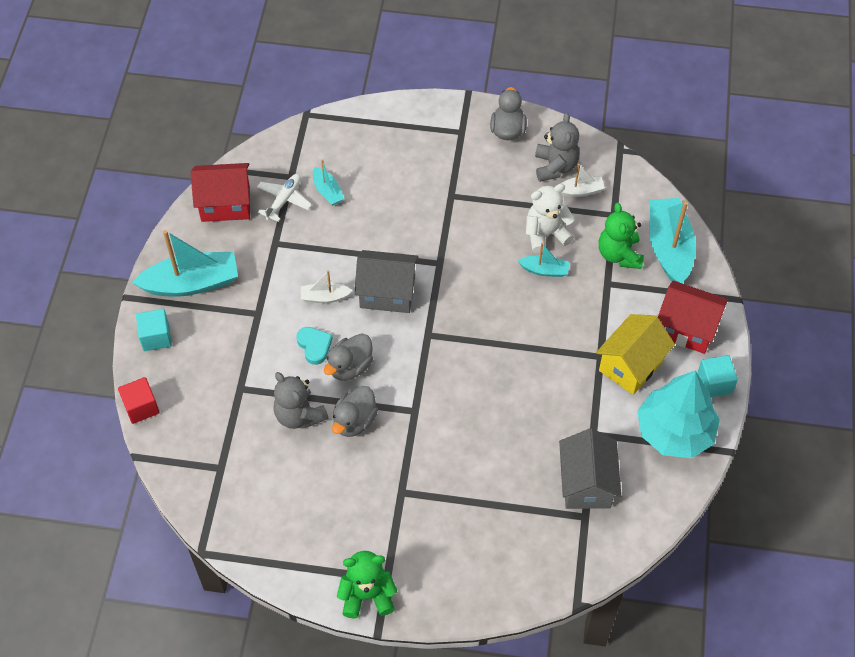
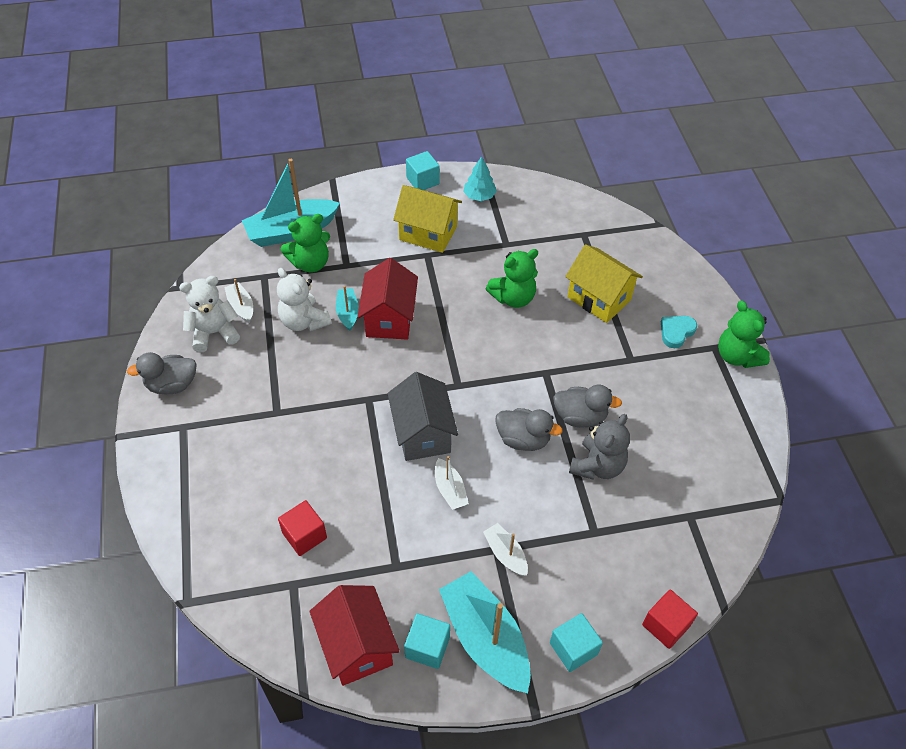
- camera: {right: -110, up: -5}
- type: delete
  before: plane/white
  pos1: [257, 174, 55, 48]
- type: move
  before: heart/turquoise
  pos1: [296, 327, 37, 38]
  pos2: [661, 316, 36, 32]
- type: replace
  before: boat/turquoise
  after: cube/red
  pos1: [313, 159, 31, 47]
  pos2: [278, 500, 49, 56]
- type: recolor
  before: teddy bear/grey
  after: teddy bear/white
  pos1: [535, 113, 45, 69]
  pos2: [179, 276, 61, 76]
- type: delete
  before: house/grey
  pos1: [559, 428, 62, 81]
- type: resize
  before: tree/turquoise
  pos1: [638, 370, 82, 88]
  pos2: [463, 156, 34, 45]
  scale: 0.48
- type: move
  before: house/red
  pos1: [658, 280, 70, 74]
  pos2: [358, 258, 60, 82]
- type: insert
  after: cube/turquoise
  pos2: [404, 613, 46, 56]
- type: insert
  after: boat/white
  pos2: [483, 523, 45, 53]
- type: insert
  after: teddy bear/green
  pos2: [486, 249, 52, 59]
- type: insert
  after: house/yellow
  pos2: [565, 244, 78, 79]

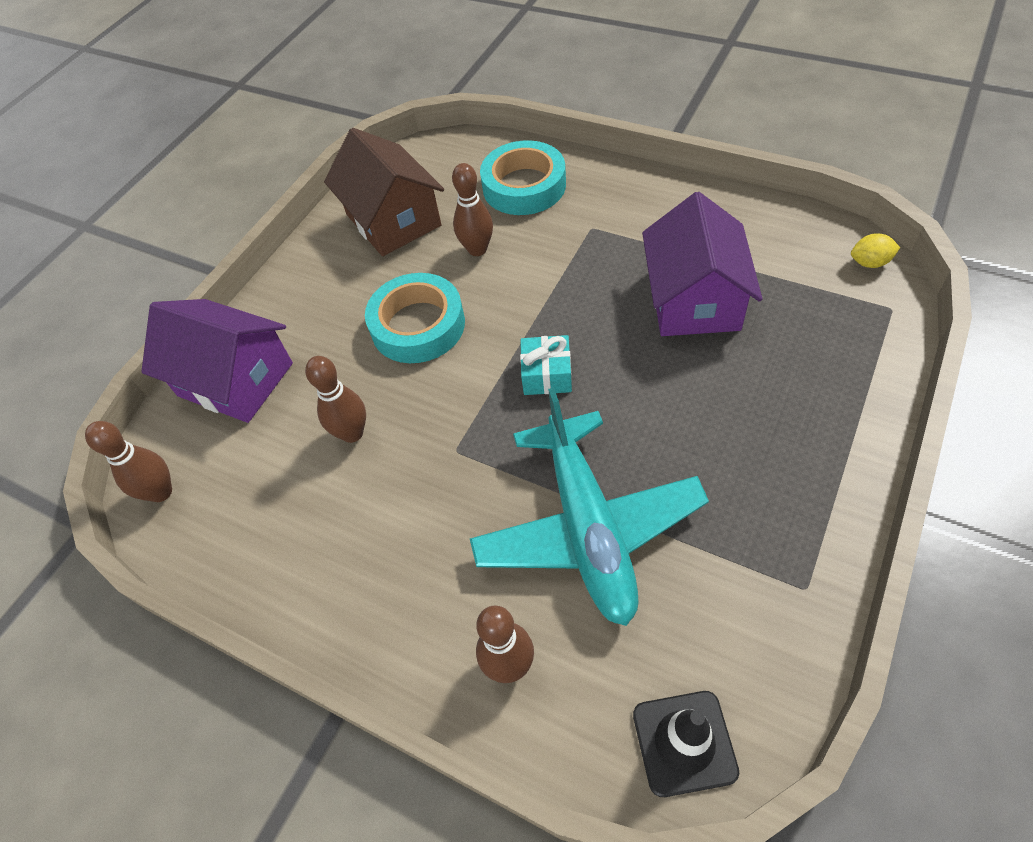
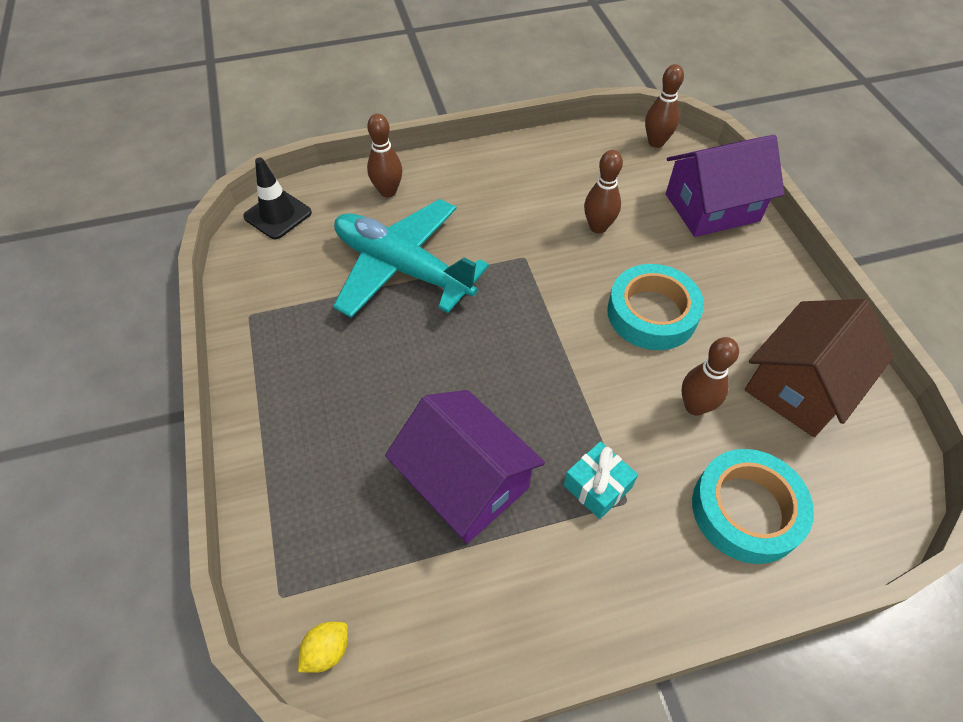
- camera: {right: 130, up: 0}
- type: rotate
  before: house/brown
  pos1: [324, 128, 120, 128]
  pos2: [745, 299, 148, 138]
  turn: -60
- type: move
  before: gift/turquoise
  pos1: [520, 335, 52, 60]
  pos2: [564, 441, 74, 78]

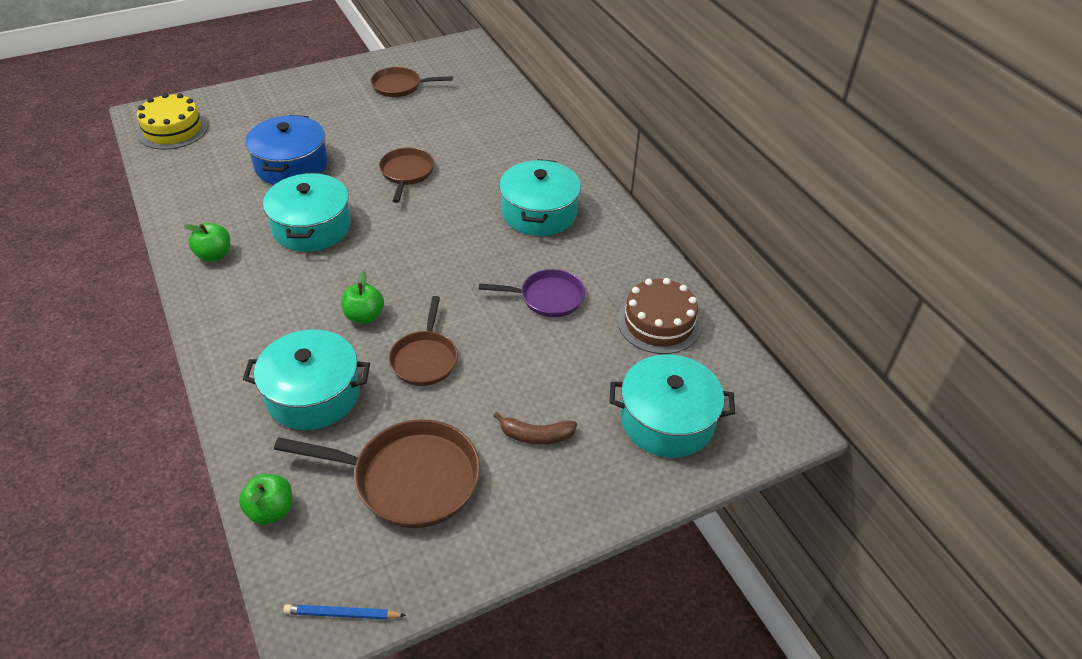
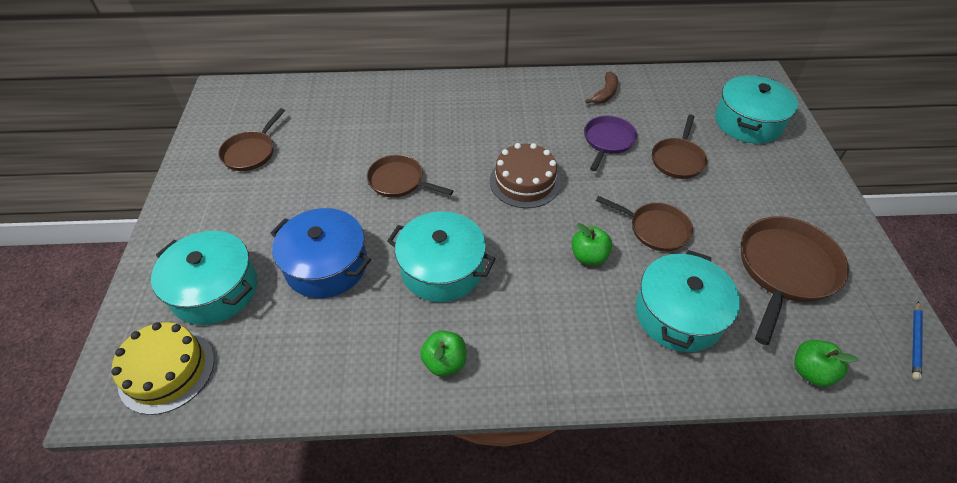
- camera: {right: -65, up: 5}
- type: move
  before: banana/brown
  pos1: [493, 412, 84, 32]
  pos2: [585, 72, 33, 32]
- type: move
  before: pot/turquoise
  pos1: [499, 159, 82, 77]
  pos2: [151, 231, 106, 94]
- type: move
  before: cake/brown
  pos1: [618, 278, 83, 76]
  pos2: [490, 143, 71, 65]
- type: insert
  after: pan/brown
  pos2: [652, 115, 55, 64]

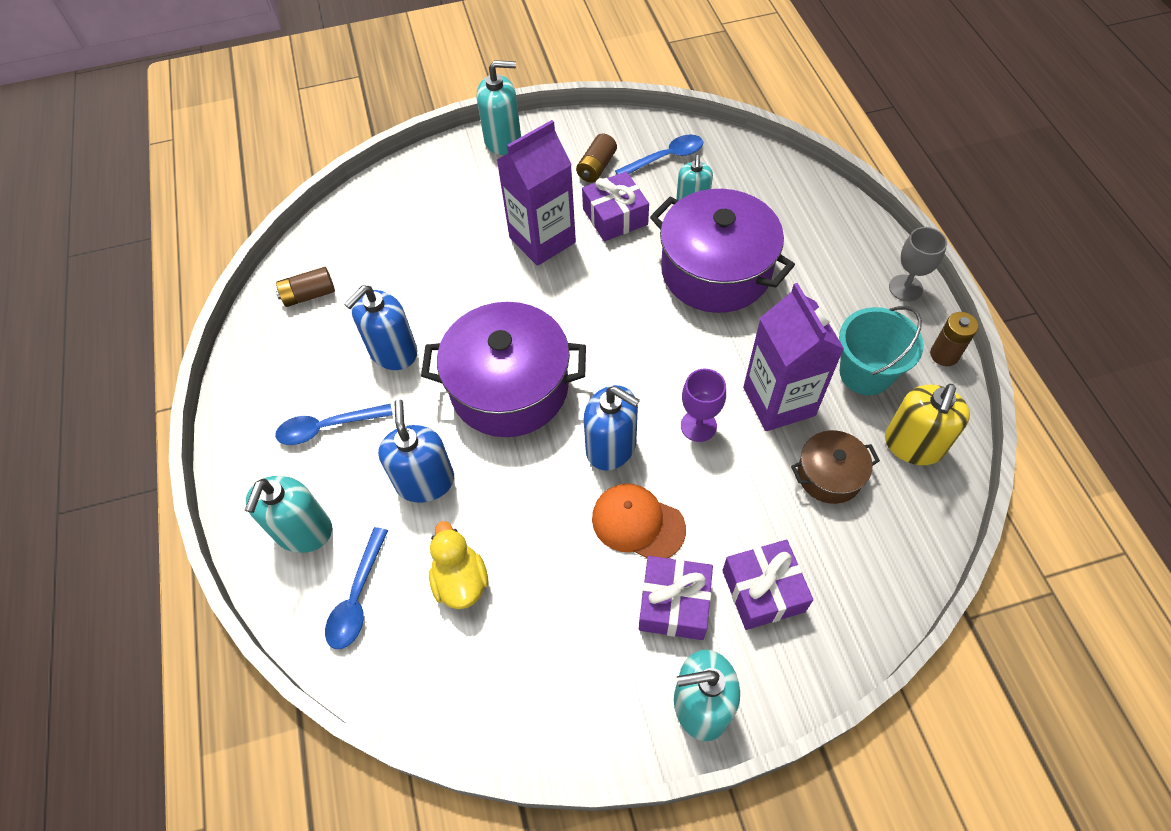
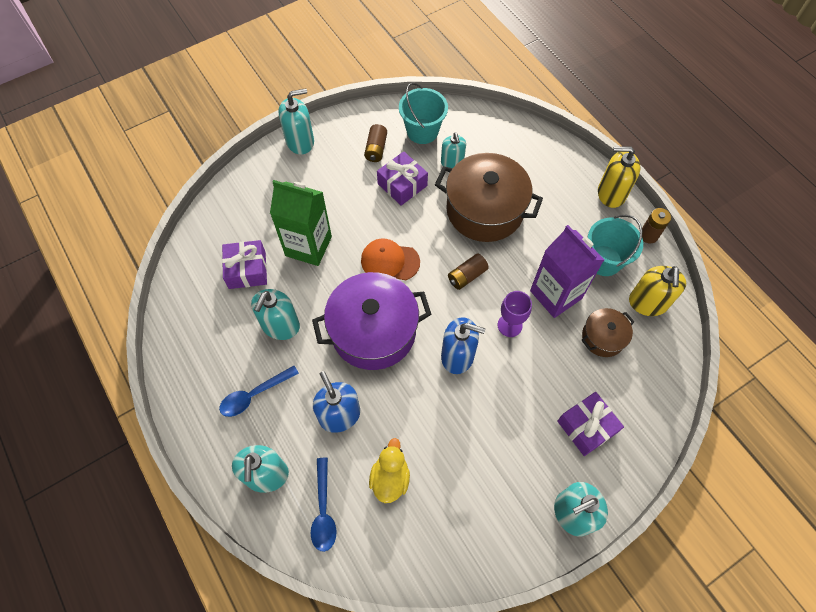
- camera: {right: -20, up: 5}
- type: move
  before: battery/brown
  pos1: [276, 267, 59, 40]
  pos2: [448, 253, 41, 37]
- type: recolor
  before: soap dispenser/blue
  after: soap dispenser/turquoise
  pos1: [344, 285, 73, 85]
  pos2: [251, 289, 49, 51]
- type: rotate
  before: duck/yellow
  pos1: [429, 521, 59, 88]
  pos2: [369, 438, 41, 65]
  turn: 45
- type: delete
  before: carton/purple
  pos1: [497, 120, 79, 146]
- type: move
  before: cap/orange
  pos1: [592, 483, 94, 75]
  pos2: [361, 238, 59, 42]
- type: replace
  before: spoon/blue
  after: bucket/turquoise
  pos1: [615, 135, 88, 39]
  pos2: [399, 83, 49, 61]
- type: move
  before: gift/purple
  pos1: [639, 556, 74, 84]
  pos2: [222, 240, 45, 49]
- type: recolor
  before: pot/purple
  after: pot/brown
  pos1: [650, 189, 145, 124]
  pos2: [435, 153, 108, 89]
- type: replace
  before: goblet/grey
  after: soap dispenser/yellow
  pos1: [889, 227, 58, 74]
  pos2: [598, 147, 43, 61]
- type: insert
  after: carton/green
  pos2: [270, 180, 62, 86]

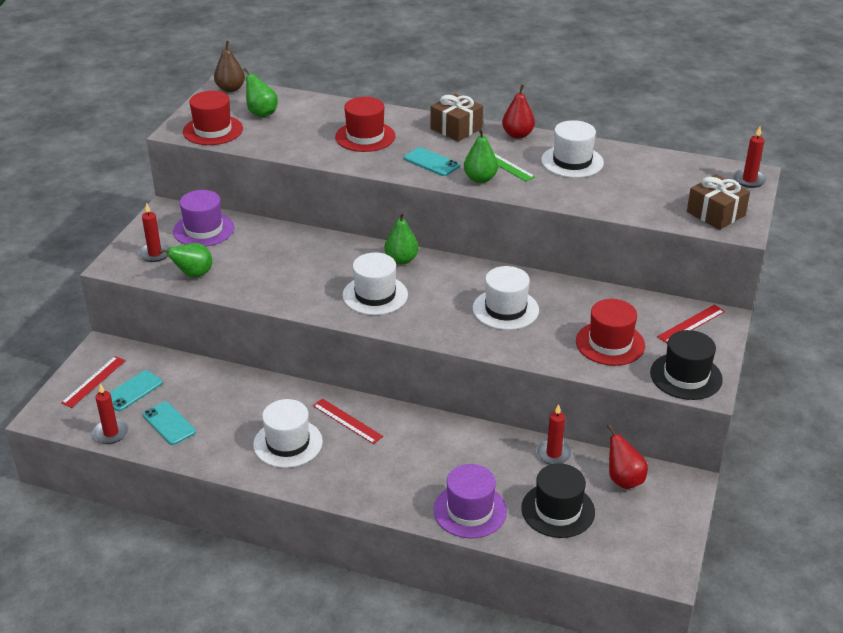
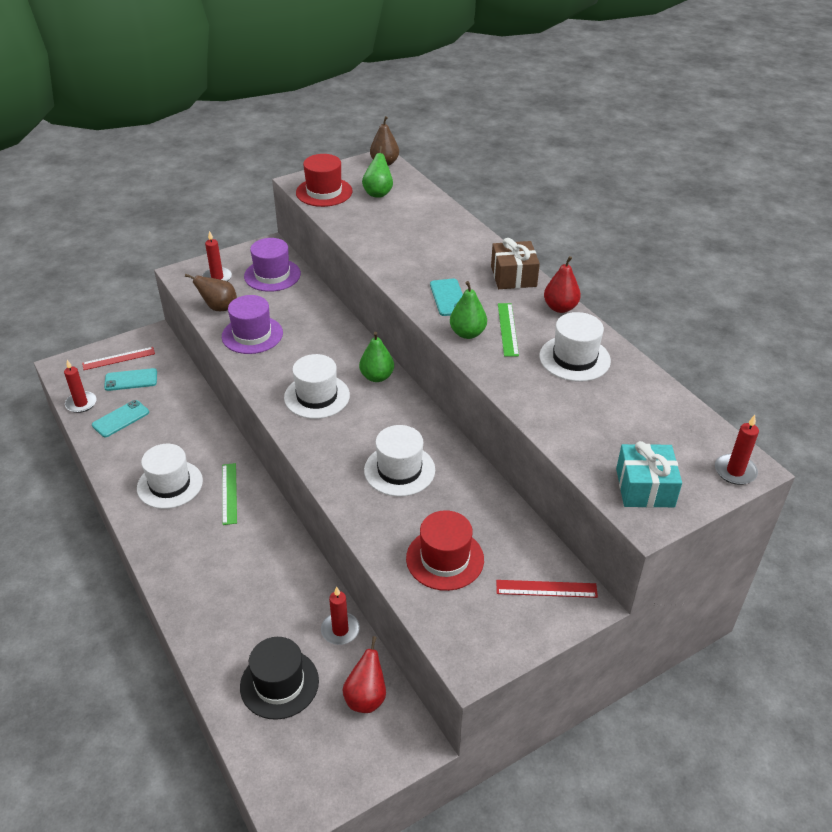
- camera: {right: 40, up: 5}
- type: rotate
  before: phone/turquoise
  pos1: [143, 402, 53, 43]
  pos2: [92, 400, 57, 37]
  turn: 45
- type: recolor
  before: pear/green
  after: pear/brown
  pos1: [159, 243, 53, 35]
  pos2: [185, 274, 52, 37]
- type: recolor
  before: ruler/red
  after: ruler/green
  pos1: [313, 398, 70, 46]
  pos2: [222, 463, 15, 62]
- type: delete
  before: hat/red
  pos1: [335, 97, 60, 55]
- type: move
  before: hat/purple
  pos1: [433, 464, 74, 74]
  pos2: [222, 295, 61, 59]
- type: delete
  before: hat/black
  pos1: [650, 330, 73, 70]
- type: recolor
  before: gift/brown
  after: gift/turquoise
  pos1: [687, 174, 63, 56]
  pos2: [616, 441, 66, 67]

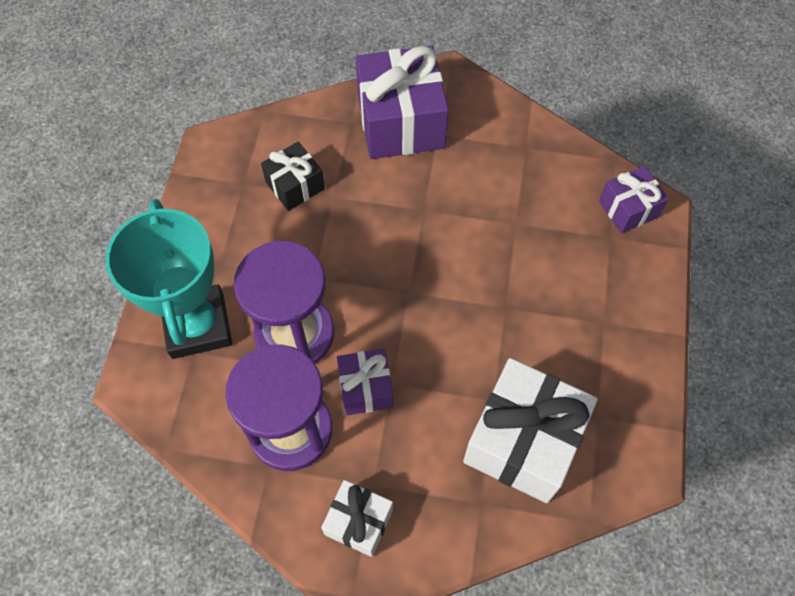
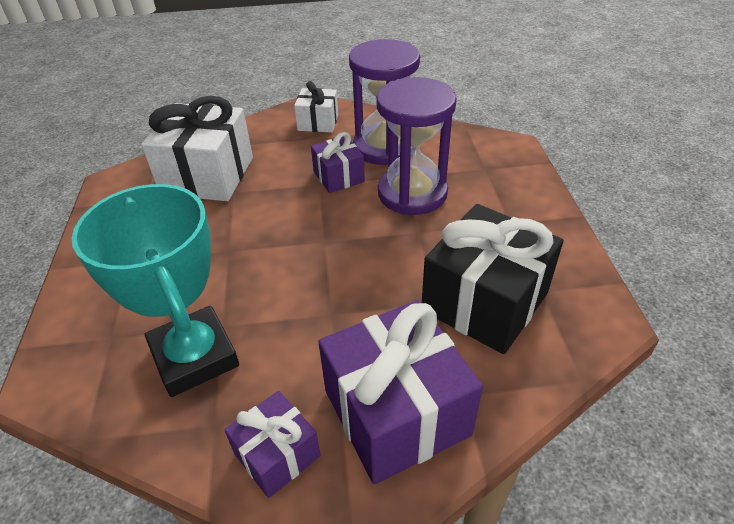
- camera: {right: 165, up: -20}
- type: move
  before: trophy/turquoise
  pos1: [105, 199, 127, 160]
  pos2: [72, 184, 167, 213]
- type: resize
  before: gift/black
  pos1: [261, 142, 64, 69]
  pos2: [422, 204, 141, 150]
  scale: 1.86
- type: move
  before: gift/purple
  pos1: [599, 166, 70, 68]
  pos2: [225, 391, 96, 107]

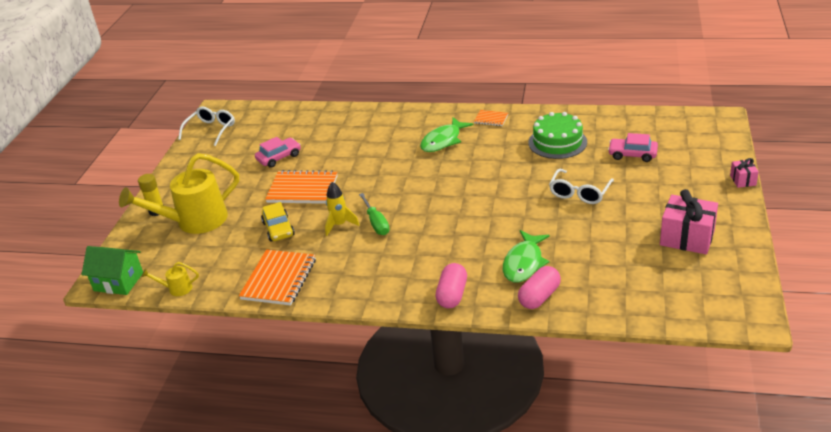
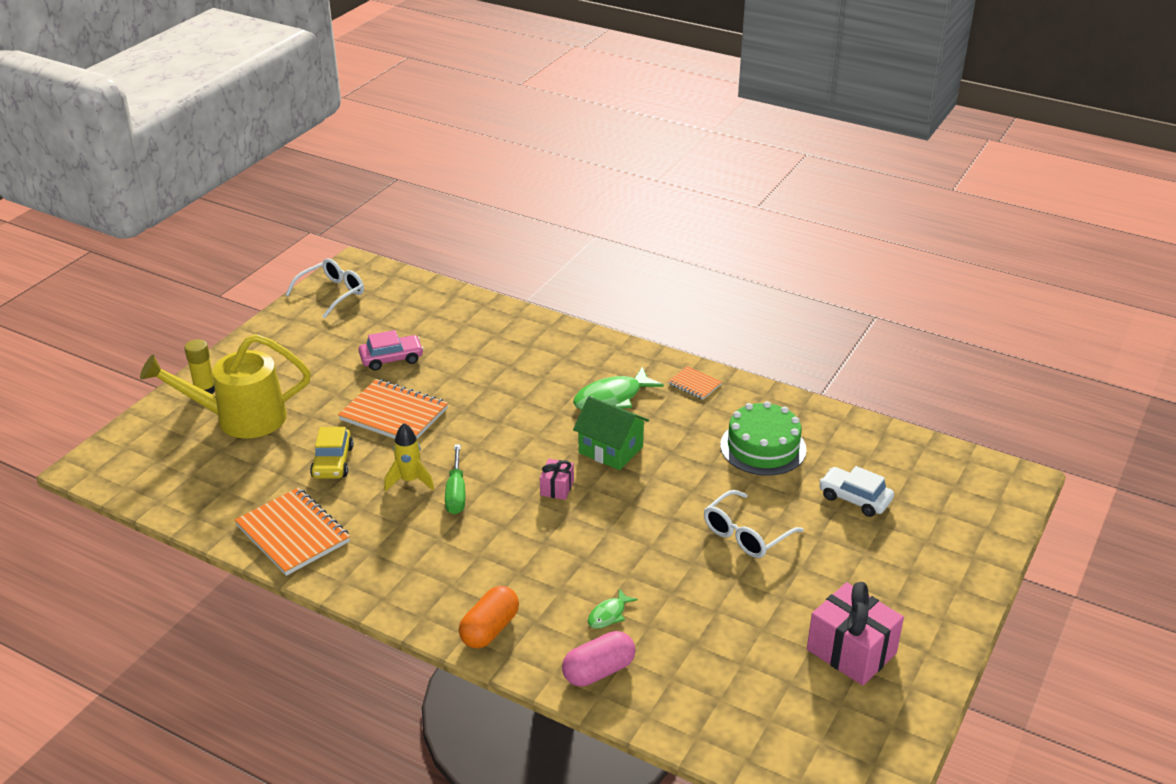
- camera: {right: 15, up: 0}
- type: move
  before: house/green
  pos1: [81, 246, 62, 49]
  pos2: [573, 396, 76, 74]
- type: delete
  before: watering can/yellow
  pos1: [141, 262, 58, 34]
- type: rotate
  before: notebook/orange
  pos1: [239, 250, 77, 56]
  pos2: [235, 488, 115, 88]
  turn: -75
- type: recolor
  before: capsule/pink
  after: capsule/orange
  pos1: [435, 263, 32, 45]
  pos2: [459, 586, 60, 63]
- type: resize
  before: fish/green
  pos1: [503, 230, 47, 52]
  pos2: [588, 588, 50, 41]
  scale: 0.52
- type: recolor
  before: car/pink
  after: car/white
  pos1: [608, 133, 50, 29]
  pos2: [819, 466, 75, 51]
- type: move
  before: gift/pink
  pos1: [730, 158, 29, 30]
  pos2: [540, 459, 34, 41]

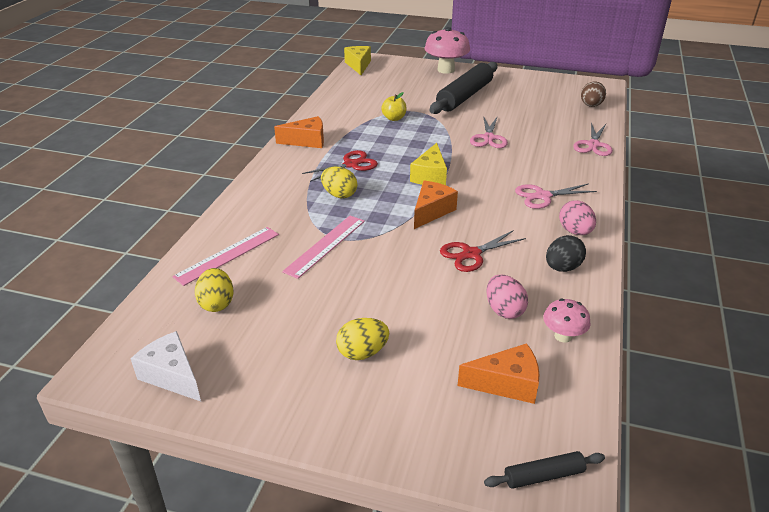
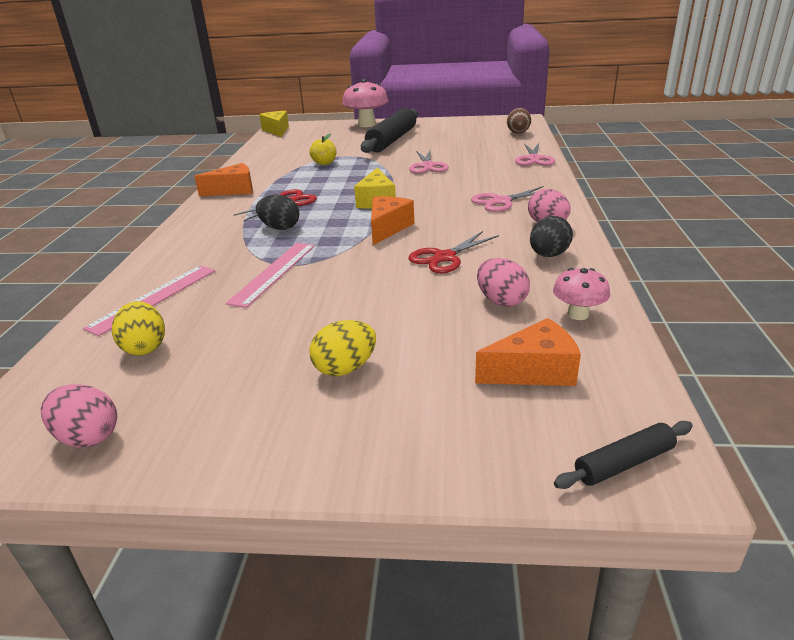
- camera: {right: -10, up: -5}
- type: replace
  before: cheese/white
  after: egg/pink
  pos1: [131, 331, 70, 71]
  pos2: [41, 384, 76, 64]
- type: recolor
  before: egg/yellow
  after: egg/black
  pos1: [321, 167, 36, 31]
  pos2: [256, 195, 43, 35]

